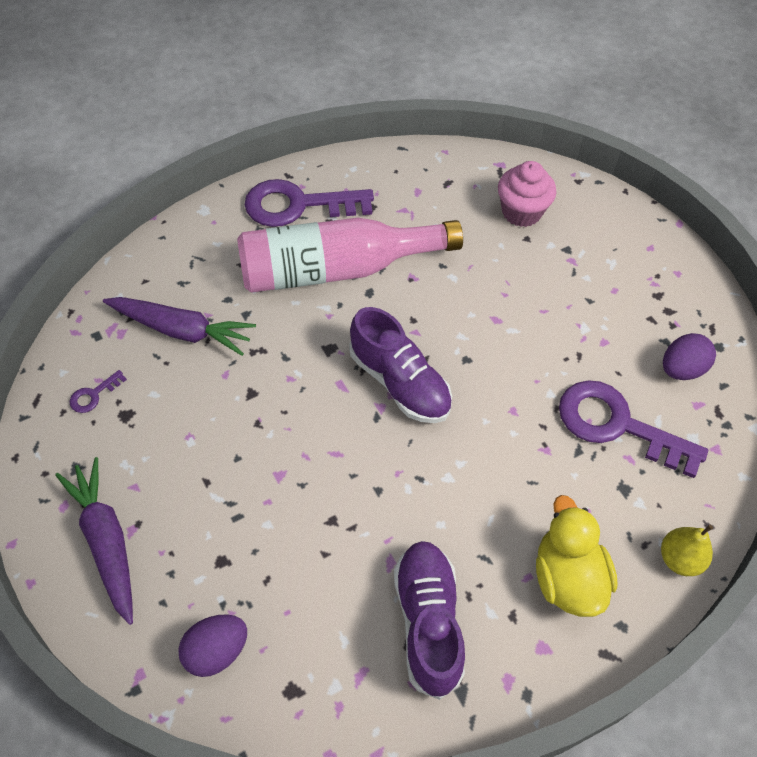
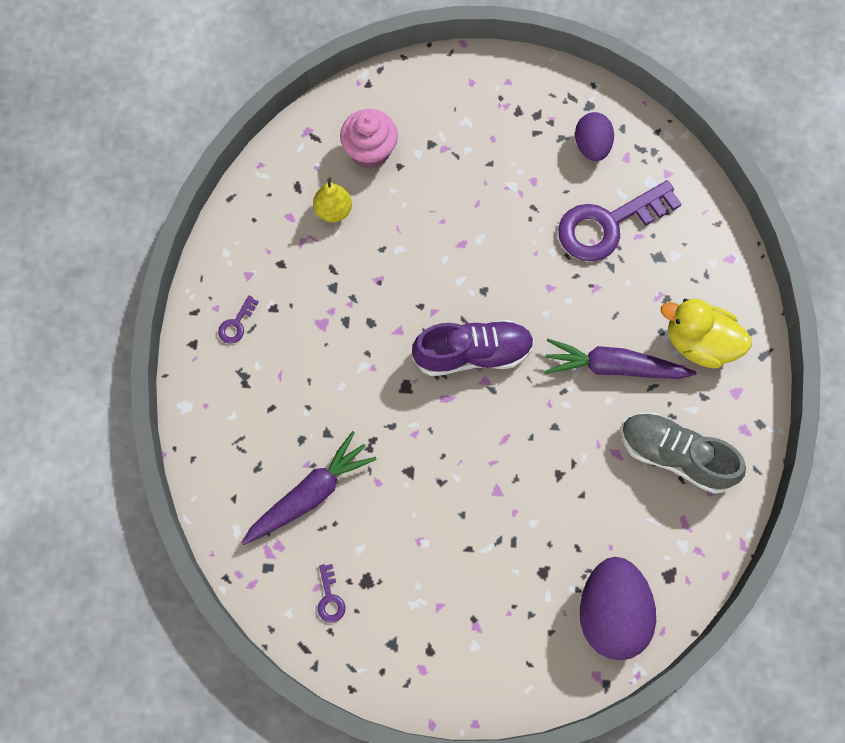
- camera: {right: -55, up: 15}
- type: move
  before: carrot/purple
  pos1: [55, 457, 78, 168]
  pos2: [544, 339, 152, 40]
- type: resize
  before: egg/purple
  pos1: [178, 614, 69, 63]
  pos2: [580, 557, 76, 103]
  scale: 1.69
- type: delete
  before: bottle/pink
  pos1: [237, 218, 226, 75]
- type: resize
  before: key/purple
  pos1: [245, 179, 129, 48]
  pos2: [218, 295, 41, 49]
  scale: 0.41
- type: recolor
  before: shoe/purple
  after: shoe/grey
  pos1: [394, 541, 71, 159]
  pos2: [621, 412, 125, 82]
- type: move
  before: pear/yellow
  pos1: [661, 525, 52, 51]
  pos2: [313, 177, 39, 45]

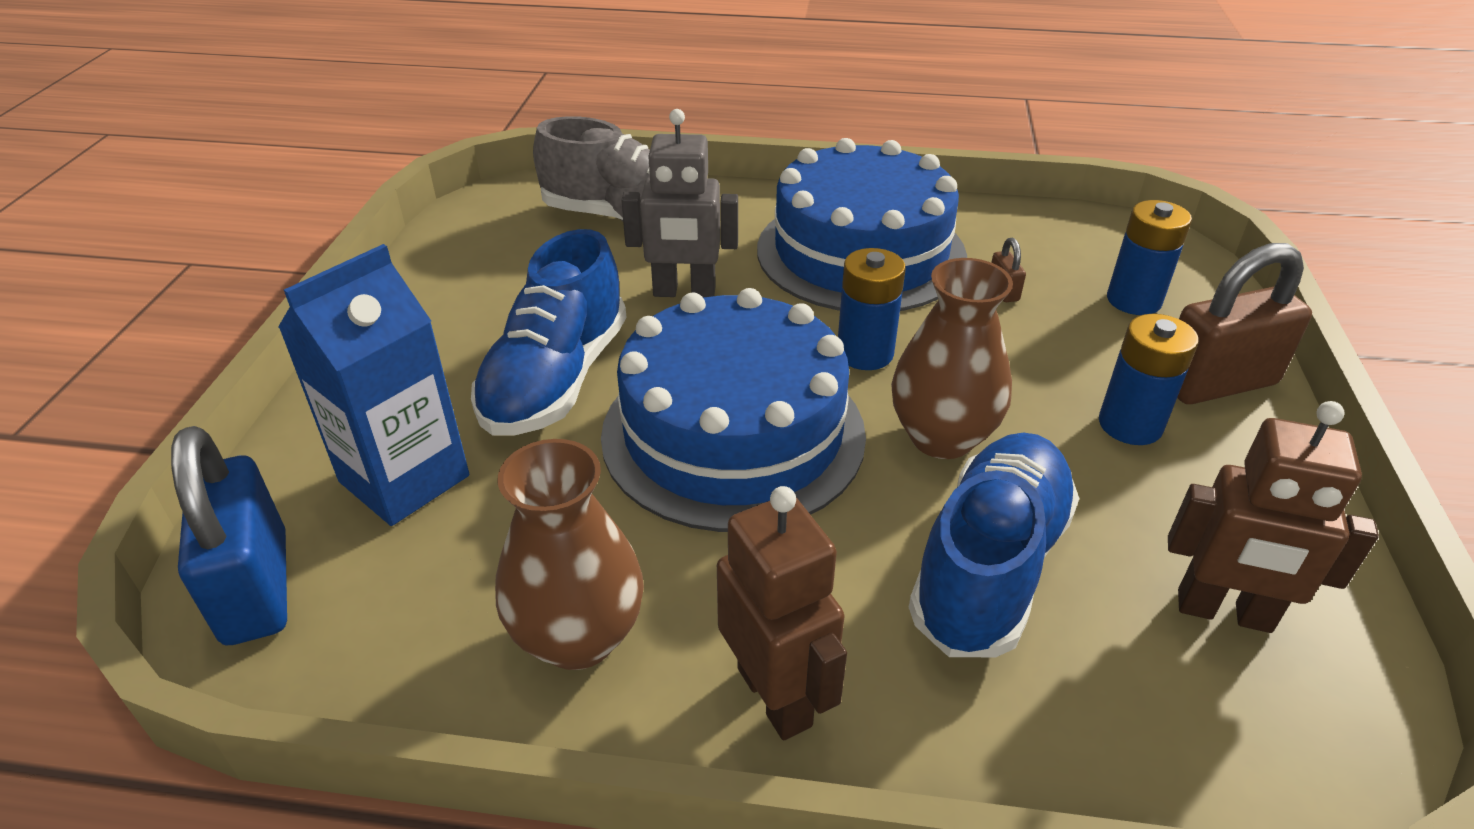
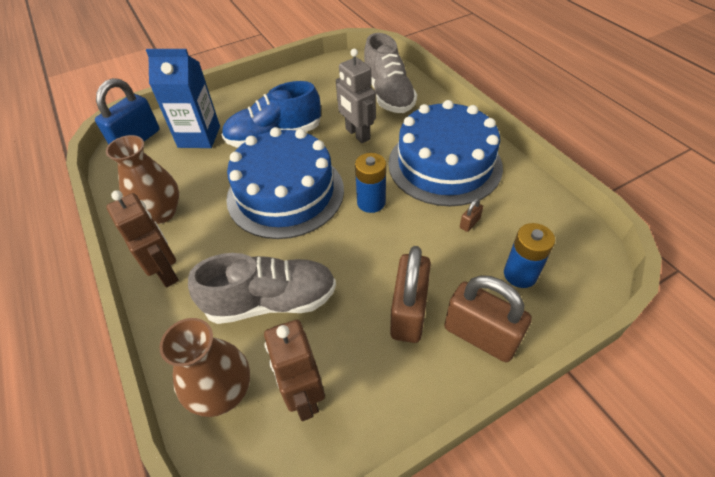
- camera: {right: 55, up: 10}
- type: rotate
  before: robot/brown
  pos1: [717, 486, 130, 254]
  pos2: [106, 190, 73, 98]
  turn: -60
- type: move
  before: vase/brown
  pos1: [891, 258, 122, 201]
  pos2: [159, 318, 91, 99]
- type: recolor
  before: shoe/blue
  after: shoe/grey
  pos1: [909, 433, 170, 224]
  pos2: [188, 253, 148, 71]
- type: replace
  before: battery/blue
  after: padlock/brown
  pos1: [1099, 314, 100, 131]
  pos2: [390, 246, 41, 97]

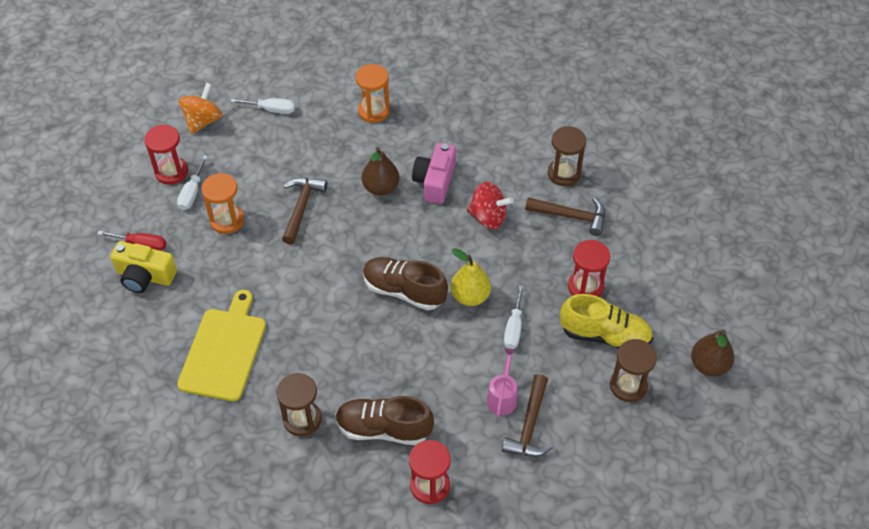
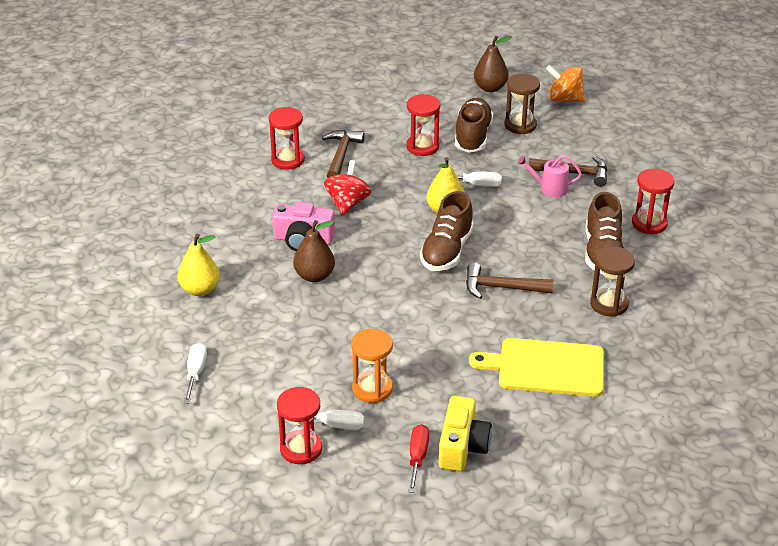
- camera: {right: -95, up: -15}
- type: move
  before: spinning top/orange
  pos1: [179, 83, 43, 51]
  pos2: [546, 65, 39, 37]
- type: move
  before: hammer/brown
  pos1: [282, 178, 45, 67]
  pos2: [466, 263, 87, 36]
- type: replace
  before: hourglass/orange
  after: pear/yellow
  pos1: [355, 64, 35, 59]
  pos2: [177, 234, 43, 62]
- type: recolor
  before: hourglass/brown
  after: hourglass/red
  pos1: [548, 126, 38, 60]
  pos2: [269, 107, 36, 63]
- type: recolor
  before: shoe/yellow
  after: shoe/brown
  pos1: [560, 294, 93, 55]
  pos2: [455, 98, 38, 54]

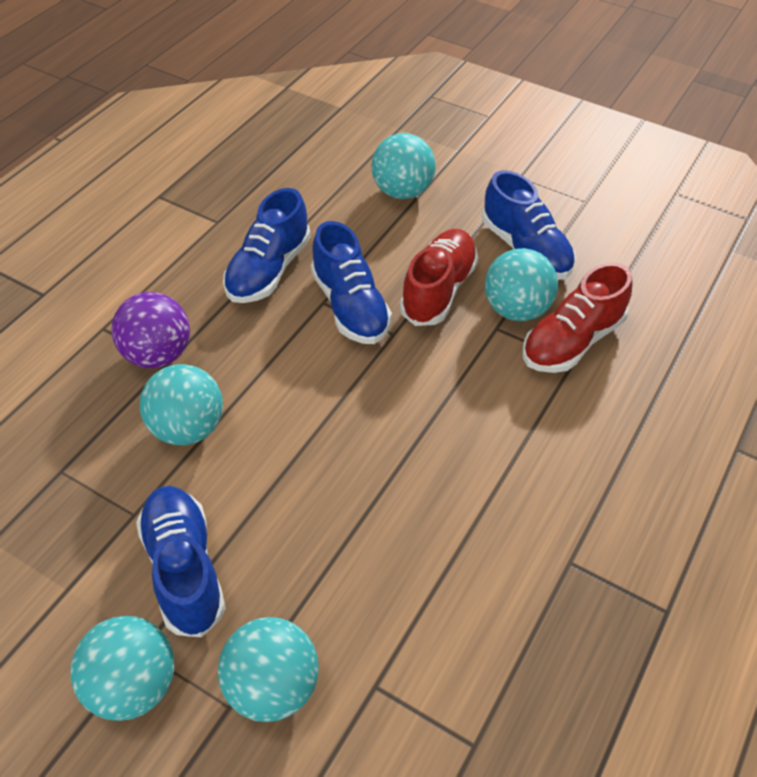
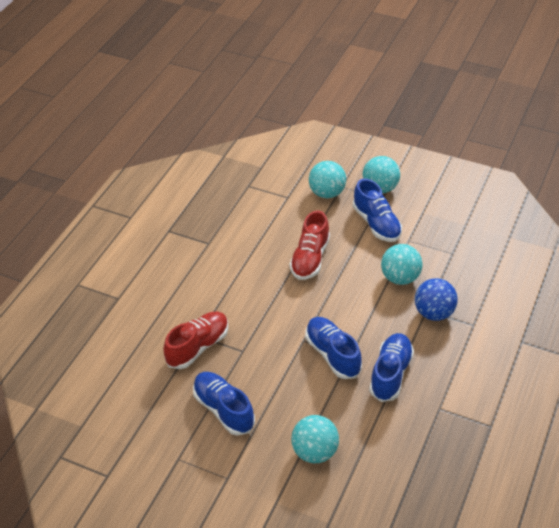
- camera: {right: 175, up: -5}
- type: recolor
  before: ball/purple
  after: ball/blue
  pos1: [111, 292, 79, 76]
  pos2: [415, 278, 43, 43]
- type: move
  before: shoe/red
  pos1: [400, 229, 78, 97]
  pos2: [290, 210, 40, 70]
- type: delete
  before: ball/turquoise
  pos1: [485, 248, 73, 73]

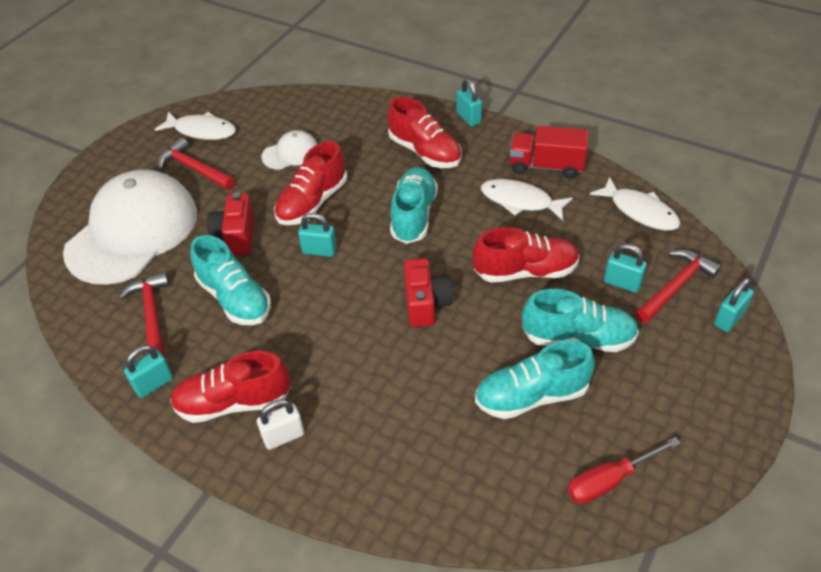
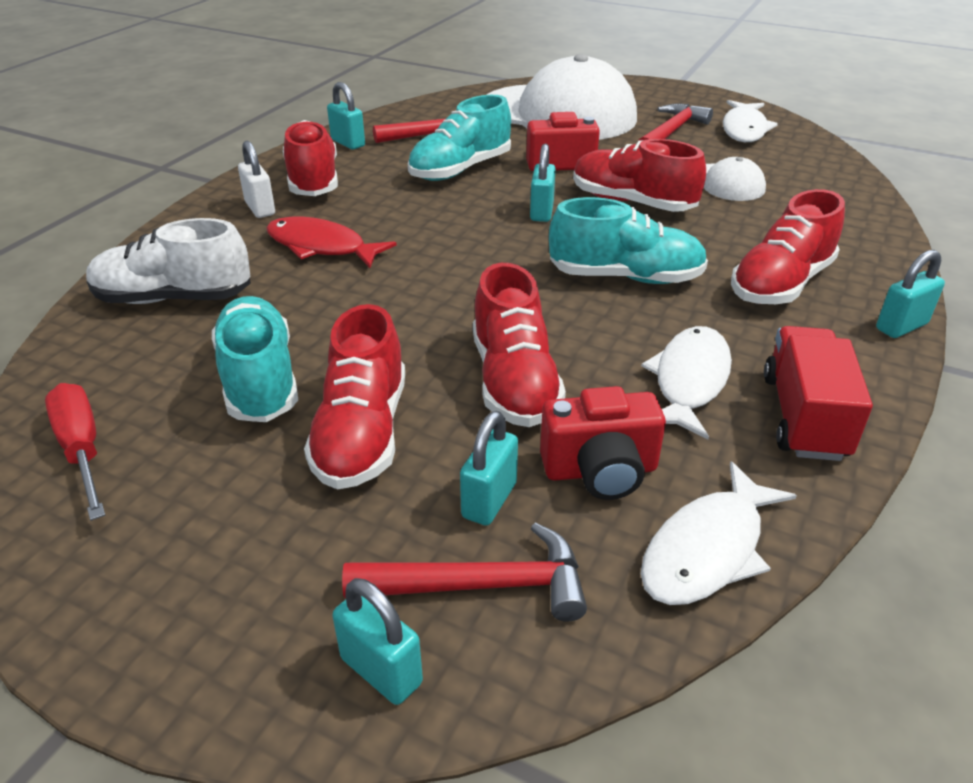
- camera: {right: 85, up: -10}
- type: move
  before: camera/red
  pos1: [404, 258, 49, 69]
  pos2: [540, 386, 126, 114]
- type: recolor
  before: shoe/turquoise
  after: shoe/red
  pos1: [522, 289, 117, 63]
  pos2: [304, 304, 101, 186]
- type: rotate
  before: hammer/red
  pos1: [636, 249, 85, 74]
  pos2: [342, 523, 245, 99]
  turn: -45
- type: insert
  after: shoe/white
  pos2: [86, 218, 165, 86]
- type: insert
  after: fish/red
  pos2: [266, 217, 131, 51]

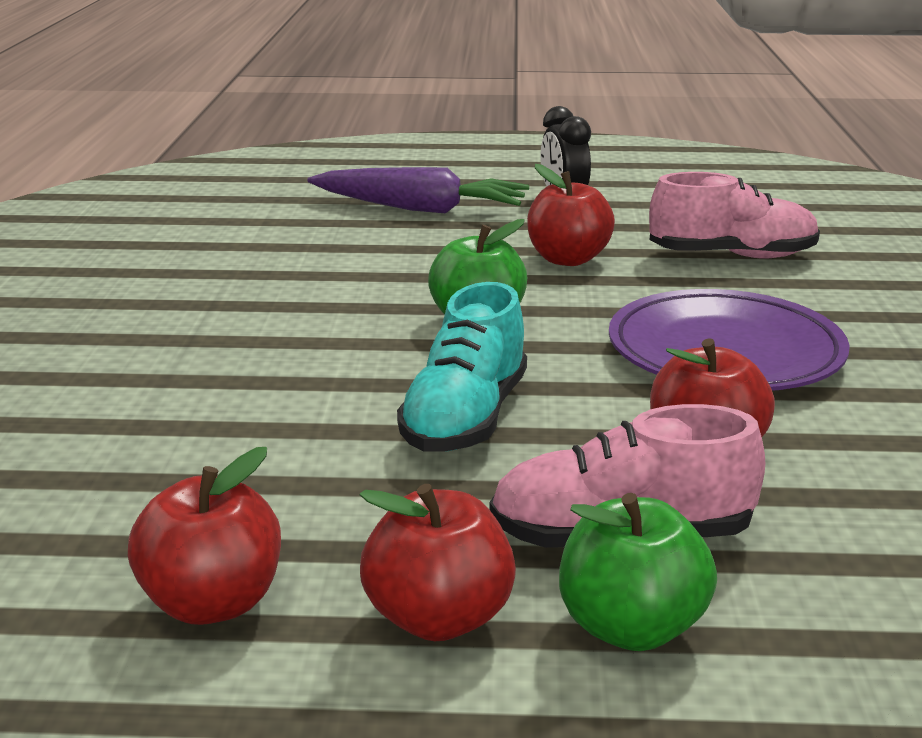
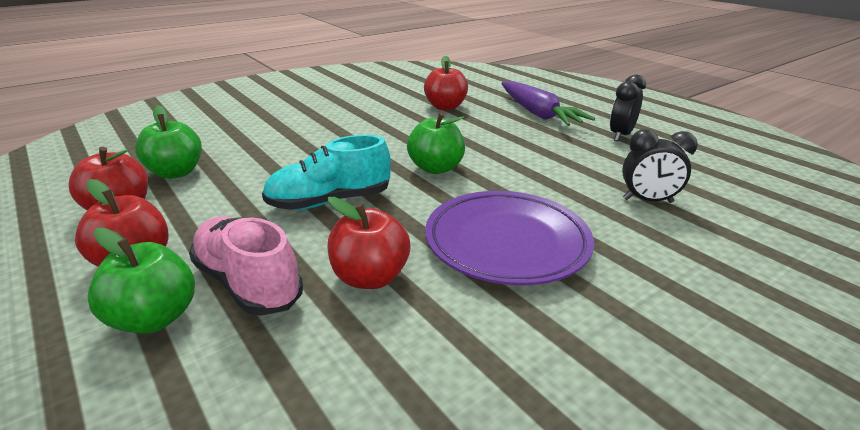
- camera: {right: 50, up: 5}
- type: move
  before: apple/red
  pos1: [527, 164, 88, 102]
  pos2: [424, 56, 44, 54]
- type: replace
  before: shoe/pink
  after: clock/black
  pos1: [649, 172, 171, 87]
  pos2: [622, 129, 76, 74]
- type: insert
  after: apple/green
  pos2: [135, 105, 67, 74]

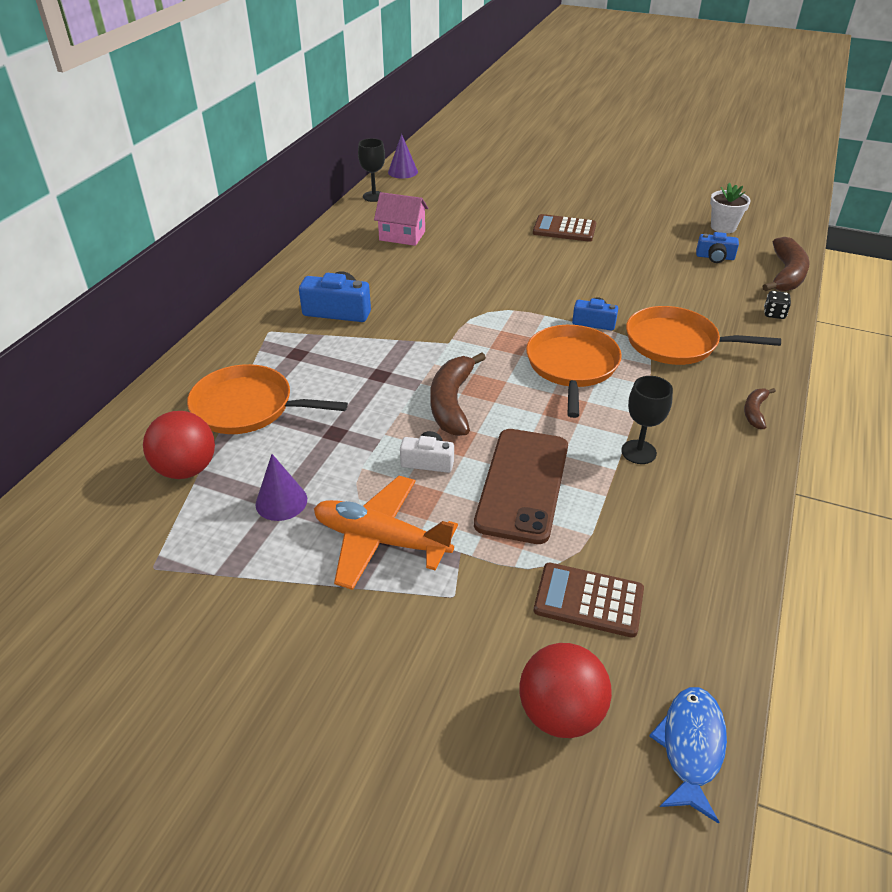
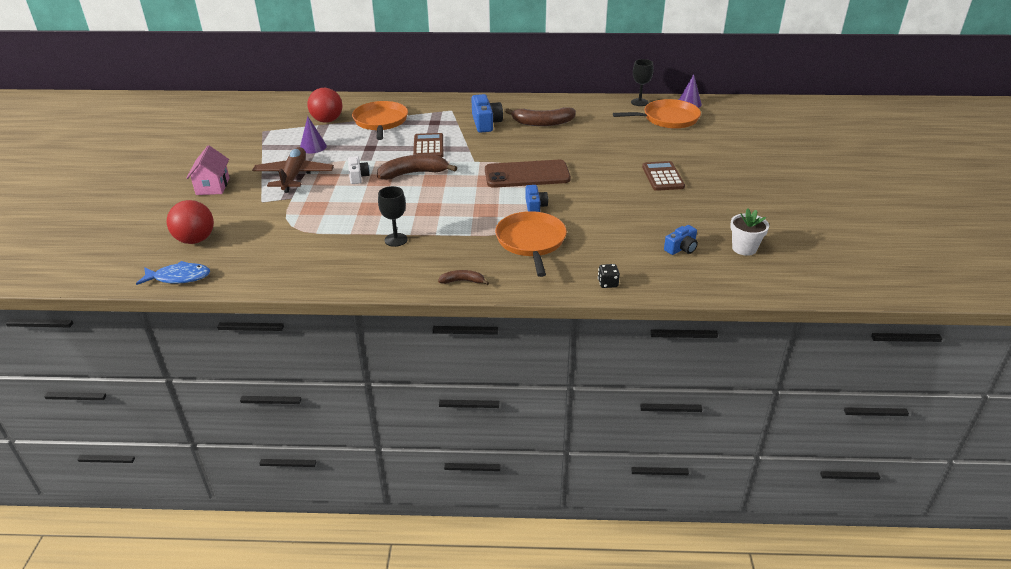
- camera: {right: 70, up: -5}
- type: recolor
  before: plane/orange
  after: plane/brown
  pos1: [314, 476, 144, 114]
  pos2: [252, 147, 82, 46]
- type: move
  before: house/pink
  pos1: [374, 192, 54, 54]
  pos2: [186, 145, 44, 50]
- type: move
  before: phone/brown
  pos1: [474, 429, 94, 115]
  pos2: [485, 160, 86, 28]
- type: move
  before: pan/orange
  pos1: [526, 325, 96, 93]
  pos2: [613, 99, 88, 30]
- type: move
  before: calculator/brown
  pos1: [534, 563, 110, 75]
  pos2: [413, 133, 30, 25]
- type: rotate
  before: camera/blue
  pos1: [696, 232, 43, 31]
  pos2: [664, 225, 34, 30]
  turn: -120
- type: move
  before: banana/brown
  pos1: [763, 237, 47, 54]
  pos2: [505, 107, 71, 19]

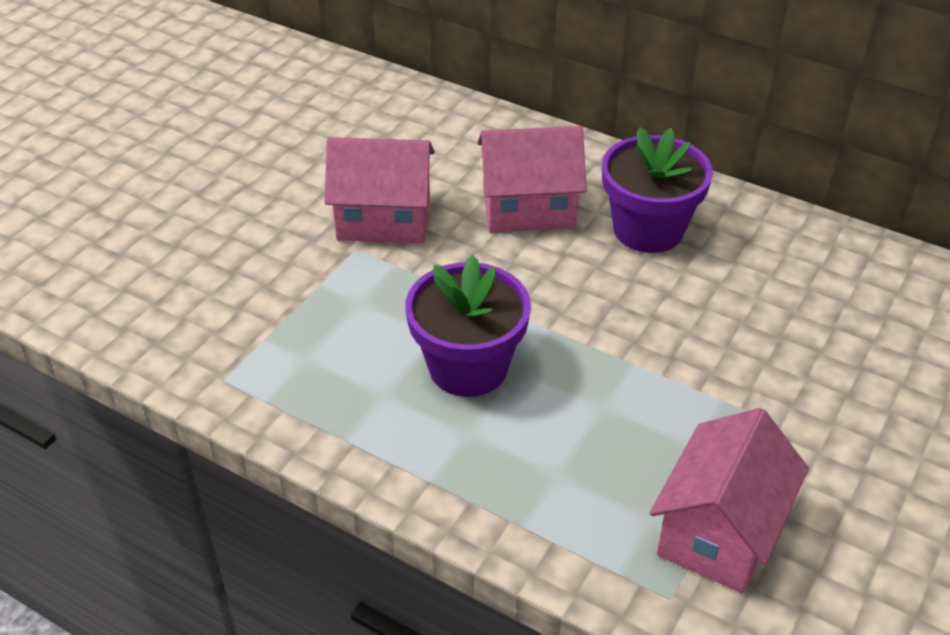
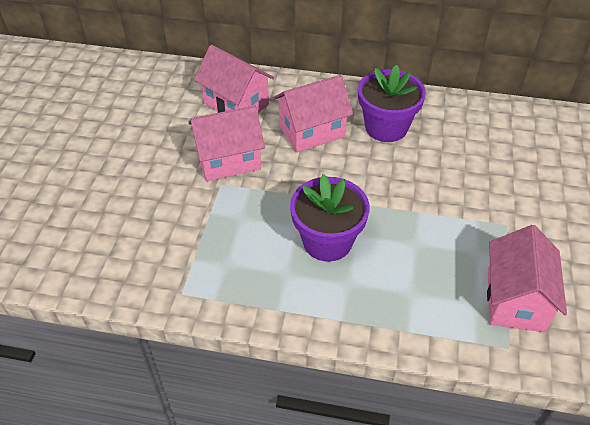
- camera: {right: -20, up: 5}
- type: insert
  after: house/pink
  pos2: [194, 45, 80, 68]

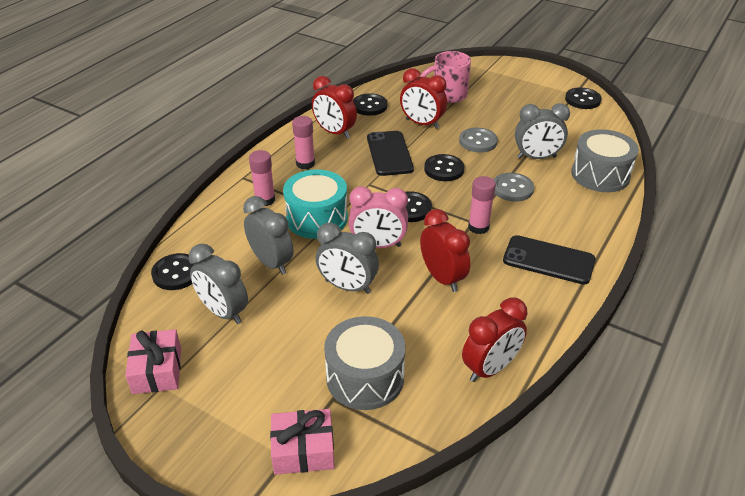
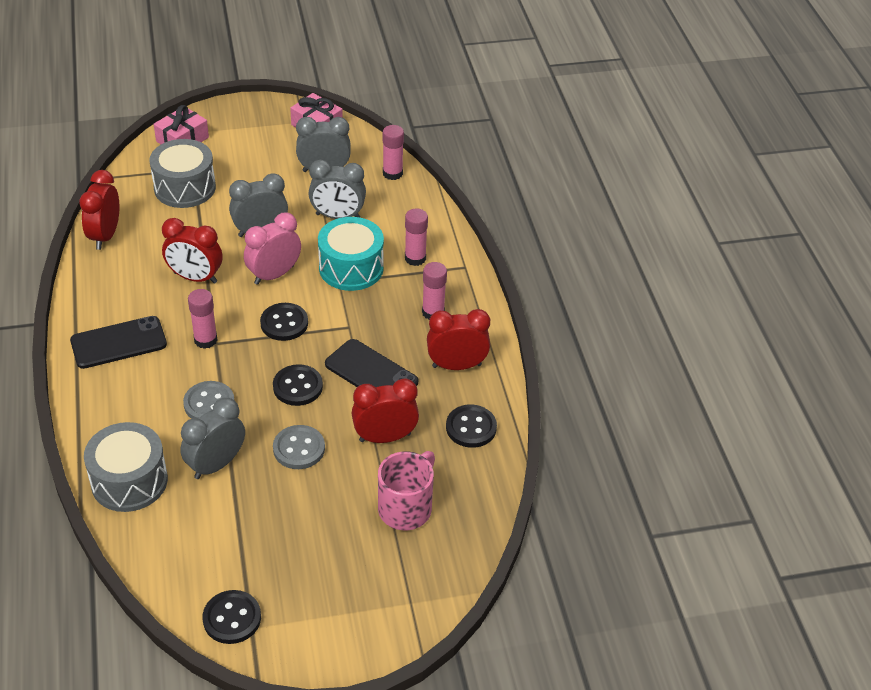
- camera: {right: 135, up: 5}
- type: replace
  before: button/black
  after: glue stick/pink
  pos1: [151, 253, 46, 37]
  pos2: [383, 125, 21, 55]

